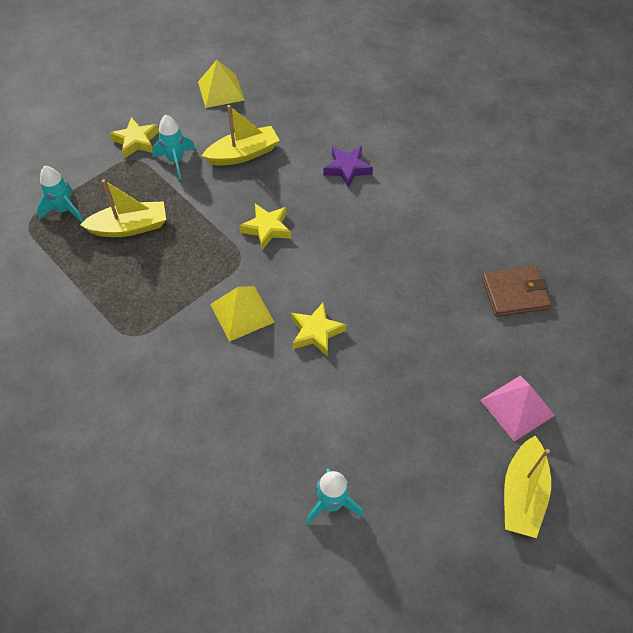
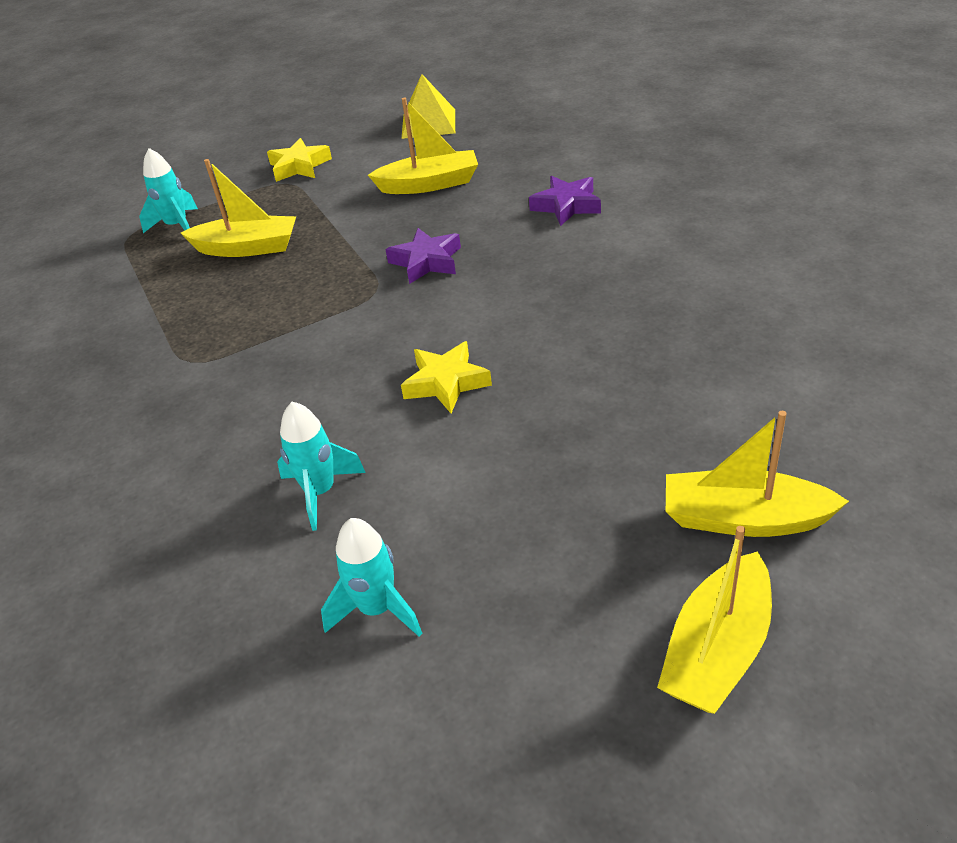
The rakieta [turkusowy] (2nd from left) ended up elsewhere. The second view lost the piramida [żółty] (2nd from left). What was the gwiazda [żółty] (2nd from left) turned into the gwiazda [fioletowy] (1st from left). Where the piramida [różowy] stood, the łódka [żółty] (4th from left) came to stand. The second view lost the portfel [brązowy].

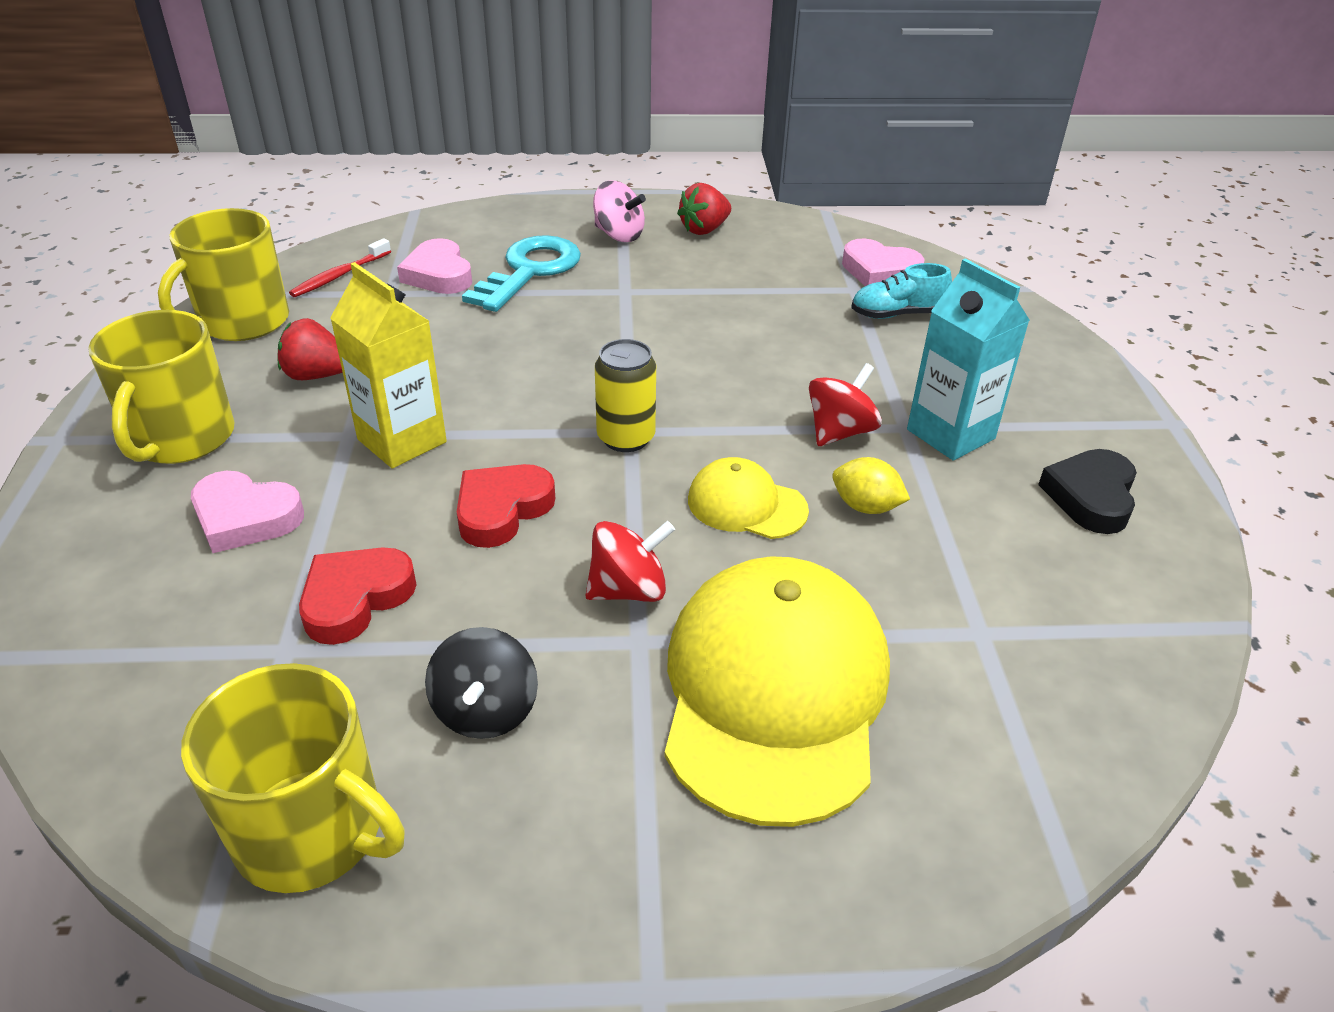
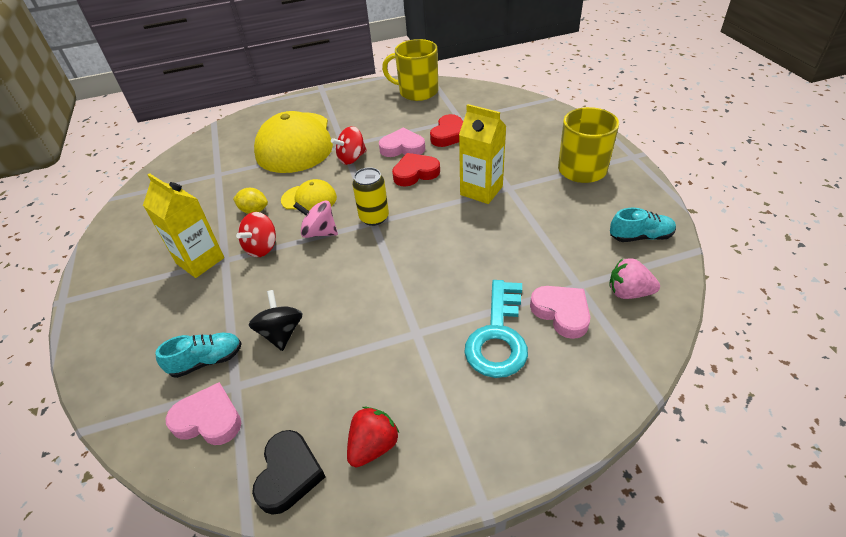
Where the kubek [żółty] (2nd from left) stood, the but [turkusowy] (2nd from left) came to stand. The serce [różowy] (1st from left in the first image) ended up elsewhere. The second view lost the truskawka [czerwony] (1st from left). Where the szczoteczka do zębów [czerwony] stood, the truskawka [różowy] came to stand. The bączek [czarny] ended up elsewhere. The serce [czerwony] (2nd from left in the first image) ended up facing another way, 135 degrees counterclockwise from before. The bączek [różowy] ended up elsewhere. What was the karton mleka [turkusowy] turned into the karton mleka [żółty] (1st from left). The serce [czarny] ended up elsewhere.

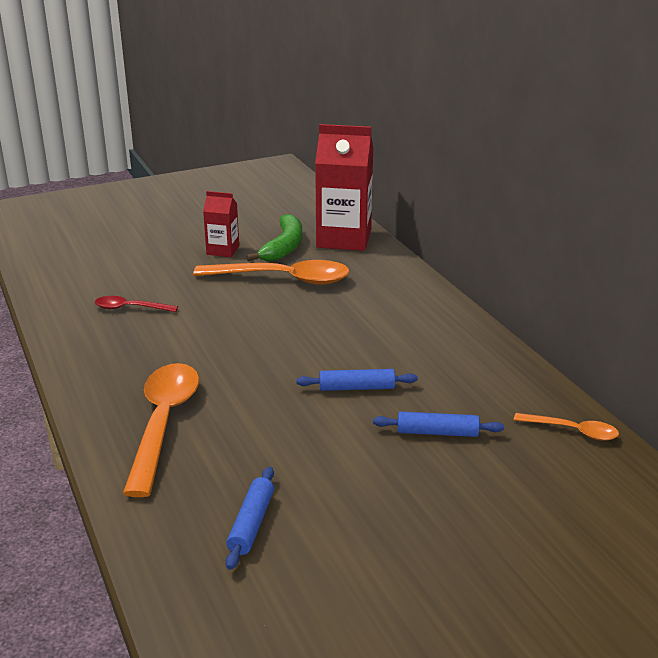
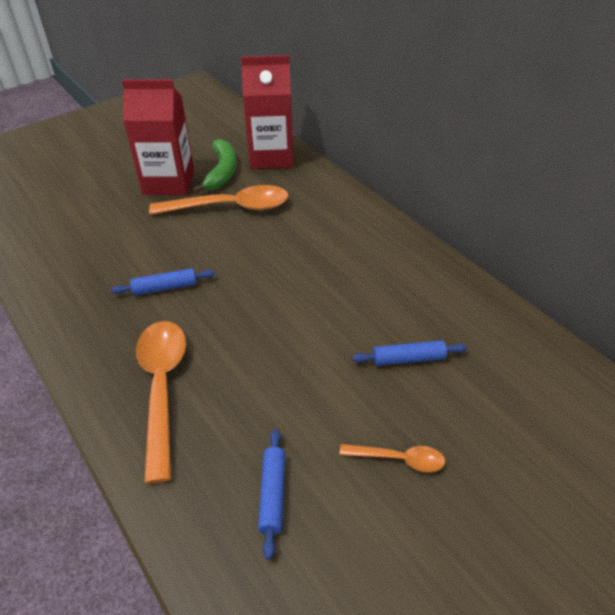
The second view lost the łyżka [czerwony]. The size of the karton mleka [czerwony] (1st from left) changed by a factor of 1.92. The wałek do ciasta [niebieski] (2nd from left in the first image) ended up elsewhere. The łyżka [pomarańczowy] (3rd from left) ended up elsewhere.

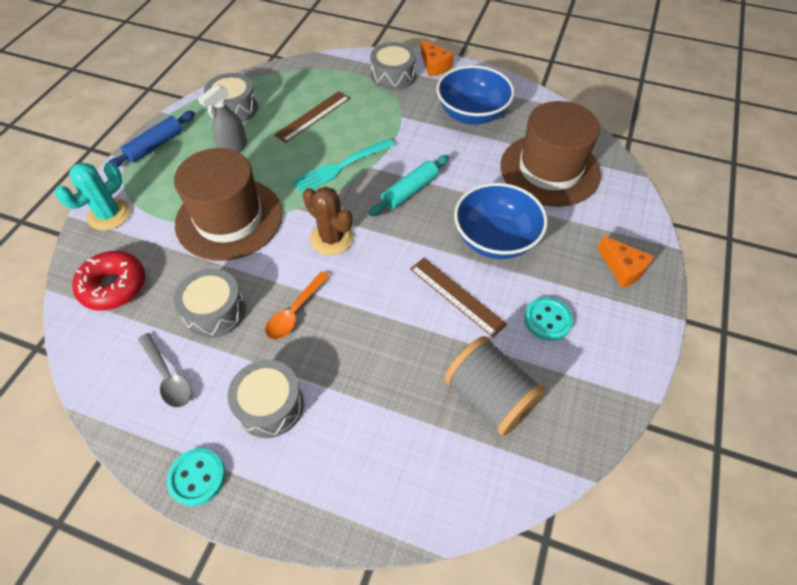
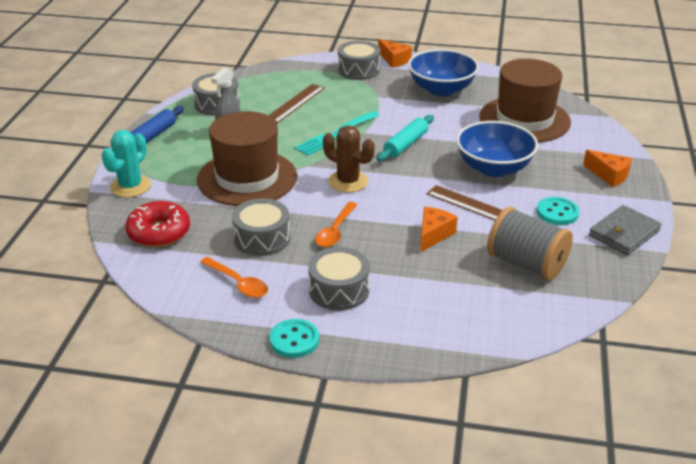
What was the łyżka [szary] turned into the łyżka [pomarańczowy] (1st from left). The second view gained the ser [pomarańczowy] (2nd from left). The second view gained the portfel [szary].

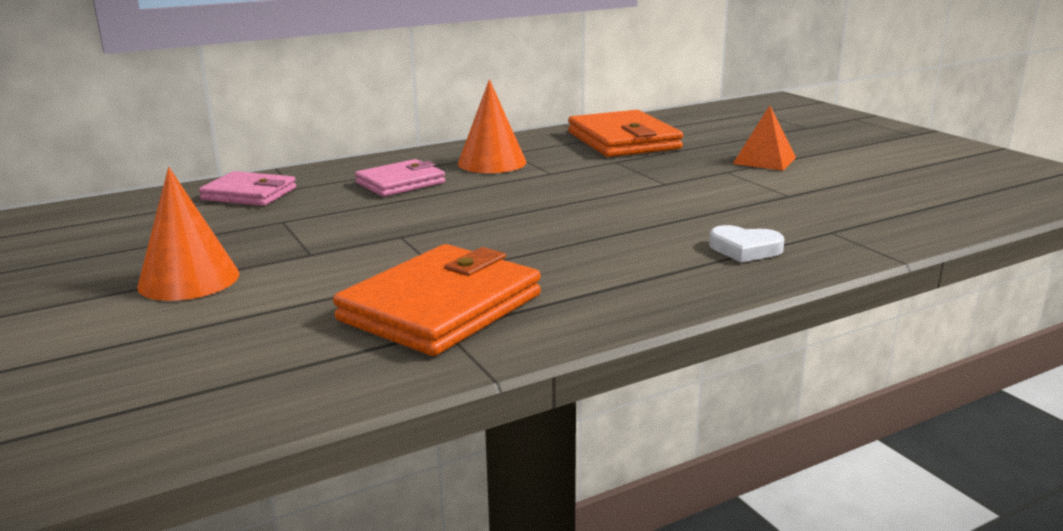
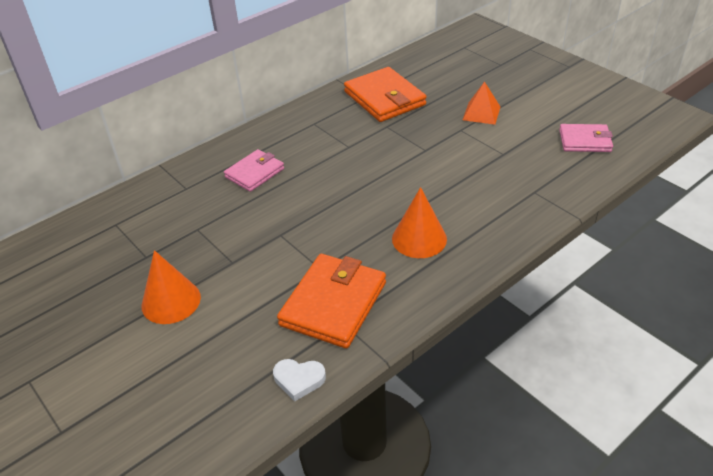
The portfel [różowy] (1st from left in the first image) ended up elsewhere. The stożek [pomarańczowy] (2nd from left) ended up elsewhere. The serce [biały] ended up elsewhere.

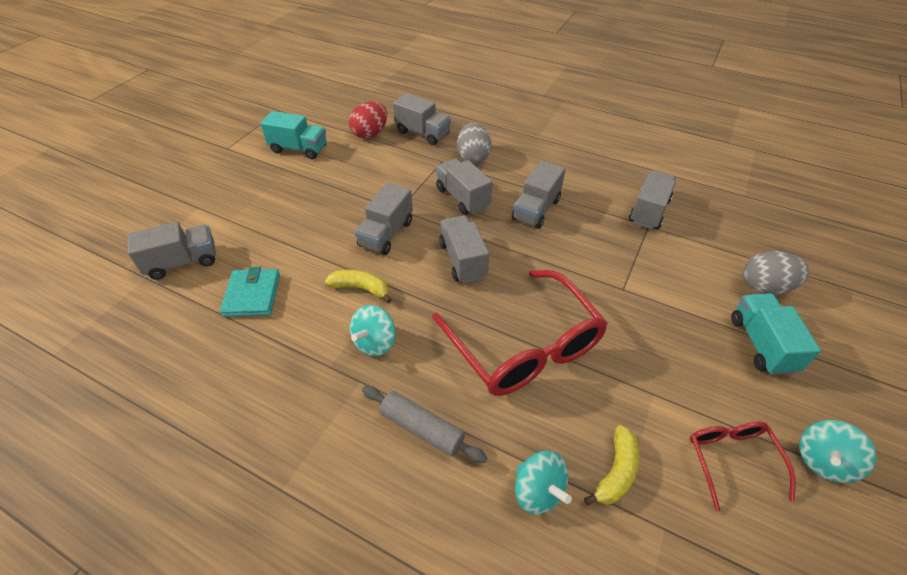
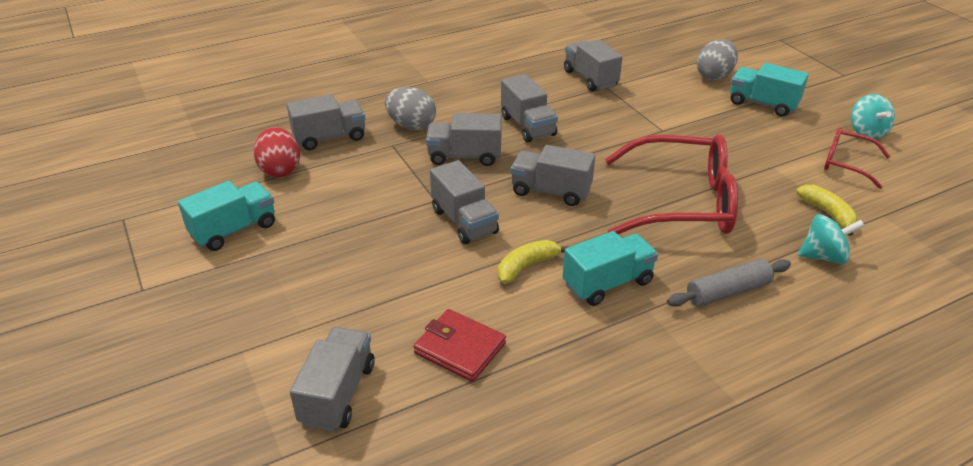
What was the portfel [turkusowy] turned into the portfel [czerwony]. Where the bączek [turkusowy] (1st from left) stood, the ciężarówka [turkusowy] (2nd from left) came to stand.

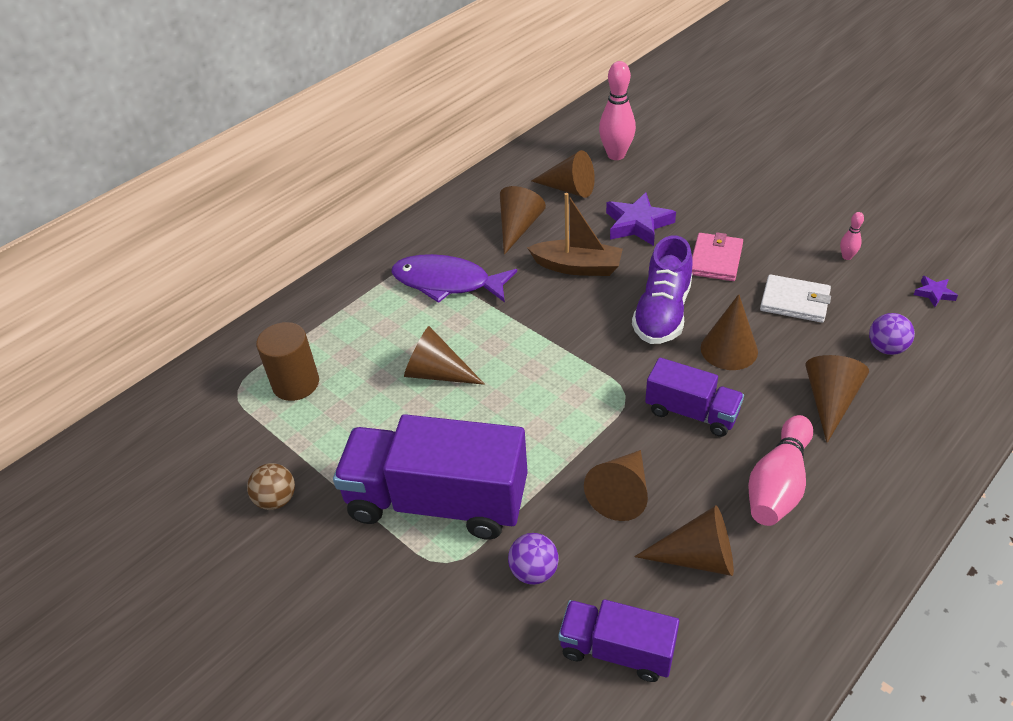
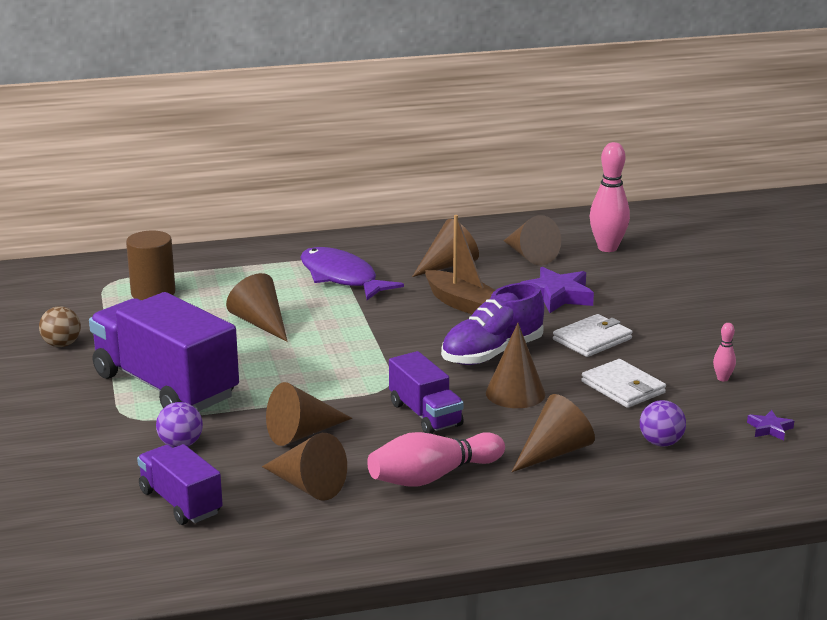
What was the portfel [różowy] turned into the portfel [biały] (1st from left).

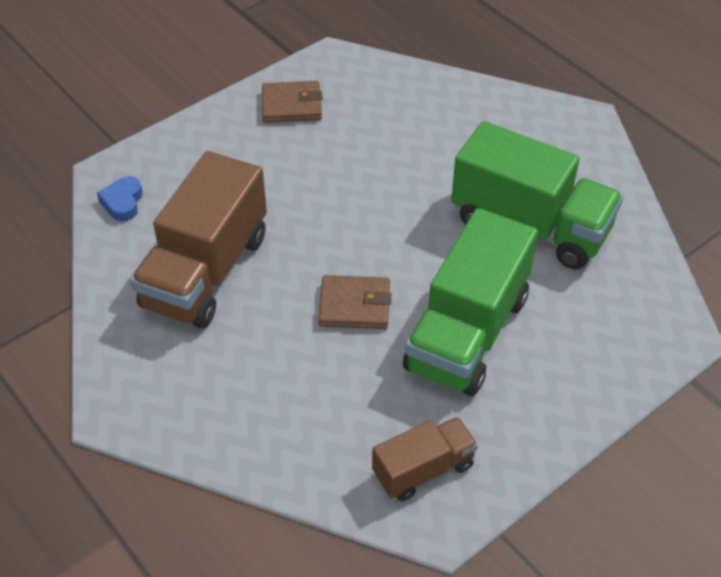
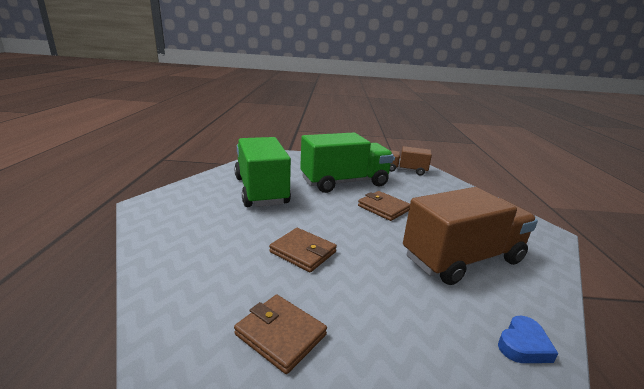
The second view gained the portfel [brązowy] (2nd from left).

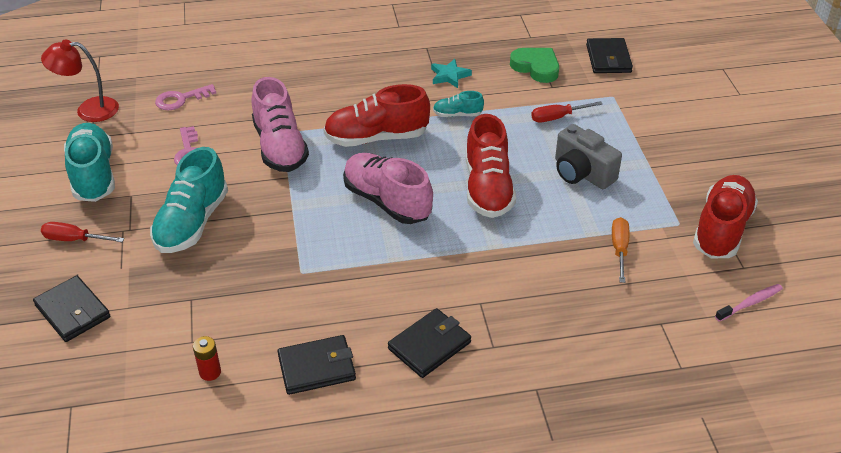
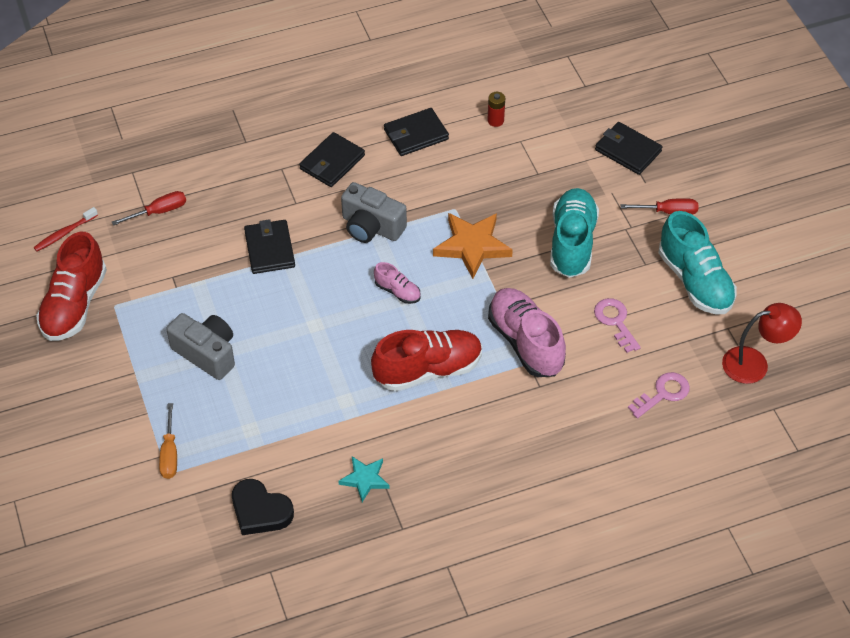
The size of the but [różowy] (2nd from left in the first image) changed by a factor of 0.49. The second view lost the but [turkusowy] (3rd from left). The second view lost the but [czerwony] (2nd from left). What was the serce [zielony] turned into the serce [czarny]. The śrubokręt [czerwony] (2nd from left in the first image) ended up elsewhere. The portfel [czarny] (4th from left in the first image) ended up elsewhere. The śrubokręt [pomarańczowy] ended up elsewhere. What was the szczoteczka do zębów [różowy] turned into the szczoteczka do zębów [czerwony]. The second view gained the aparat fotograficzny [szary] (2nd from left). The second view gained the gwiazda [pomarańczowy].

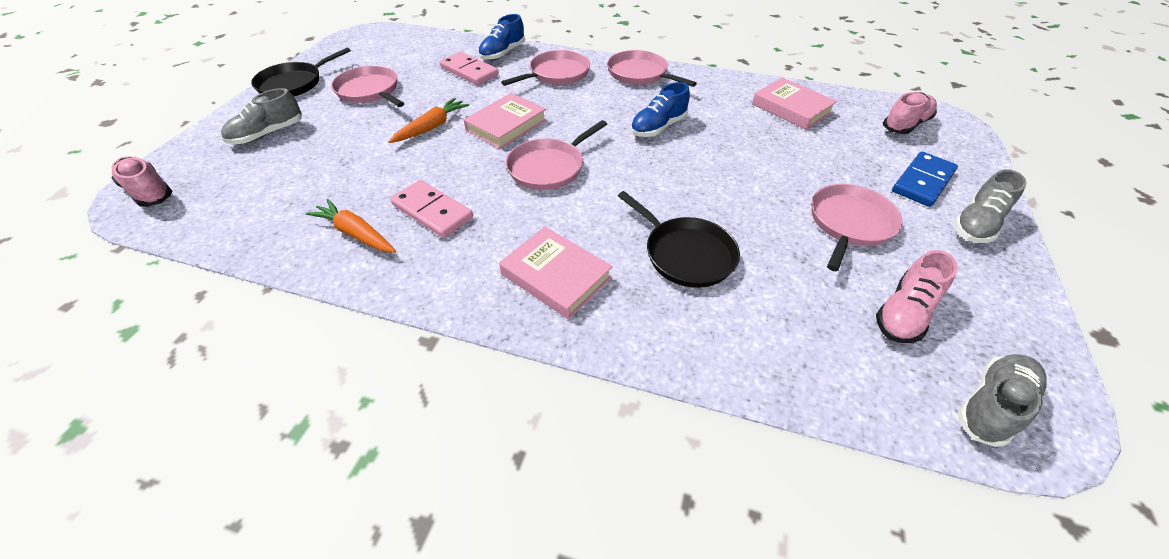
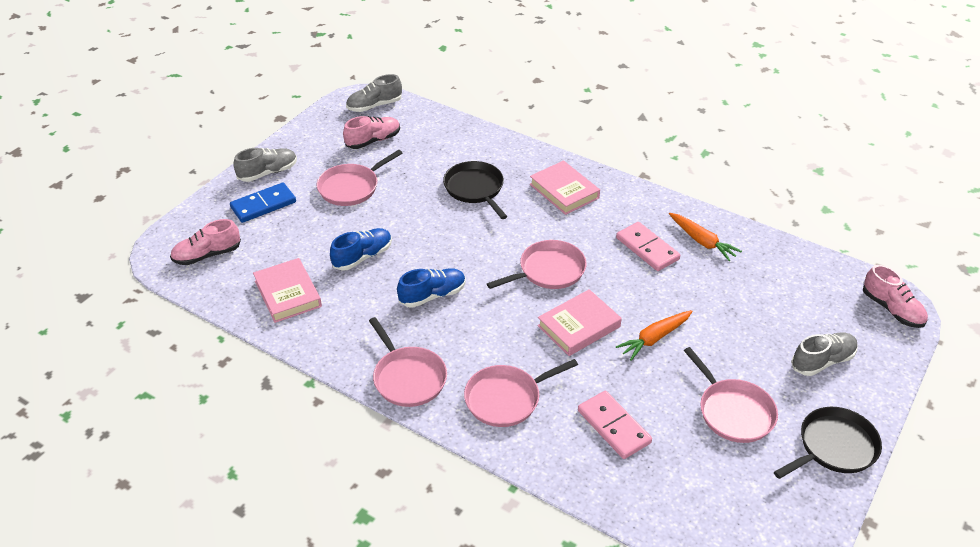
The but [niebieski] (1st from left) ended up elsewhere.

